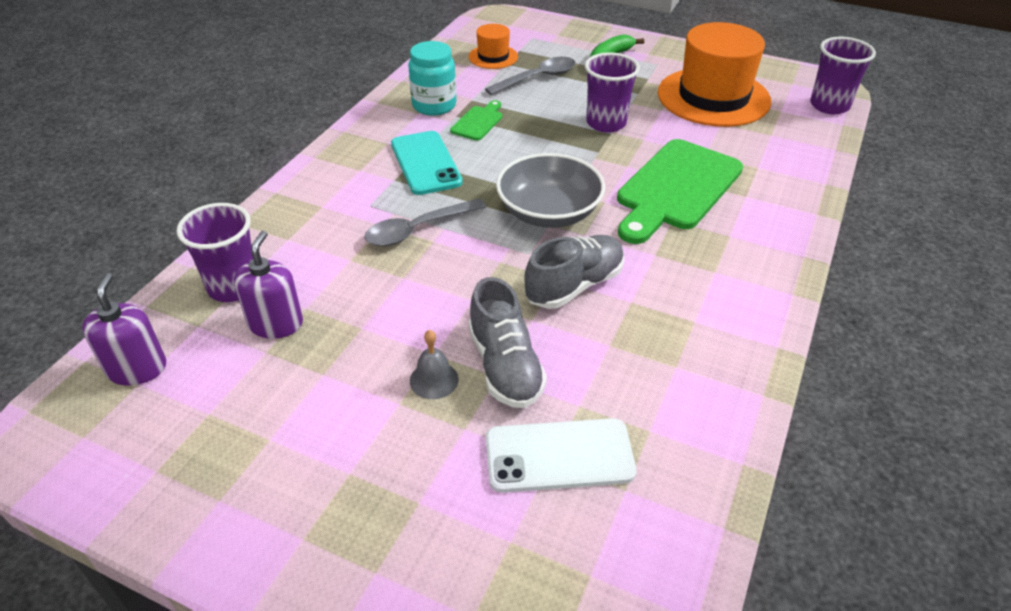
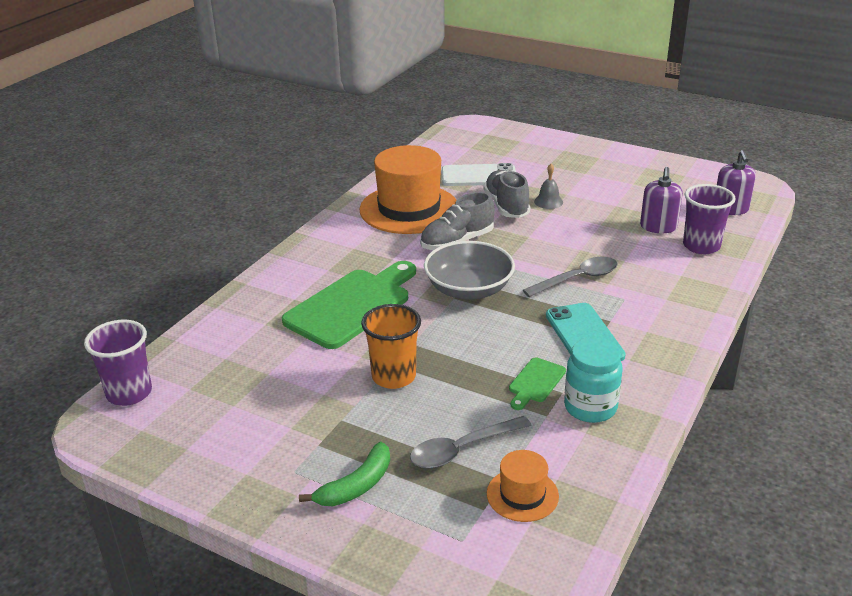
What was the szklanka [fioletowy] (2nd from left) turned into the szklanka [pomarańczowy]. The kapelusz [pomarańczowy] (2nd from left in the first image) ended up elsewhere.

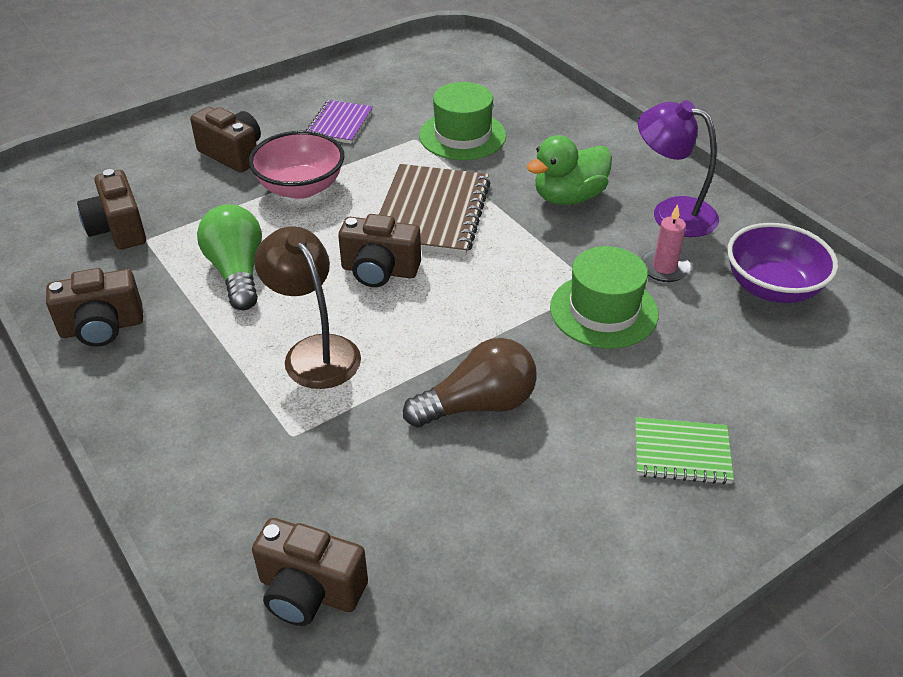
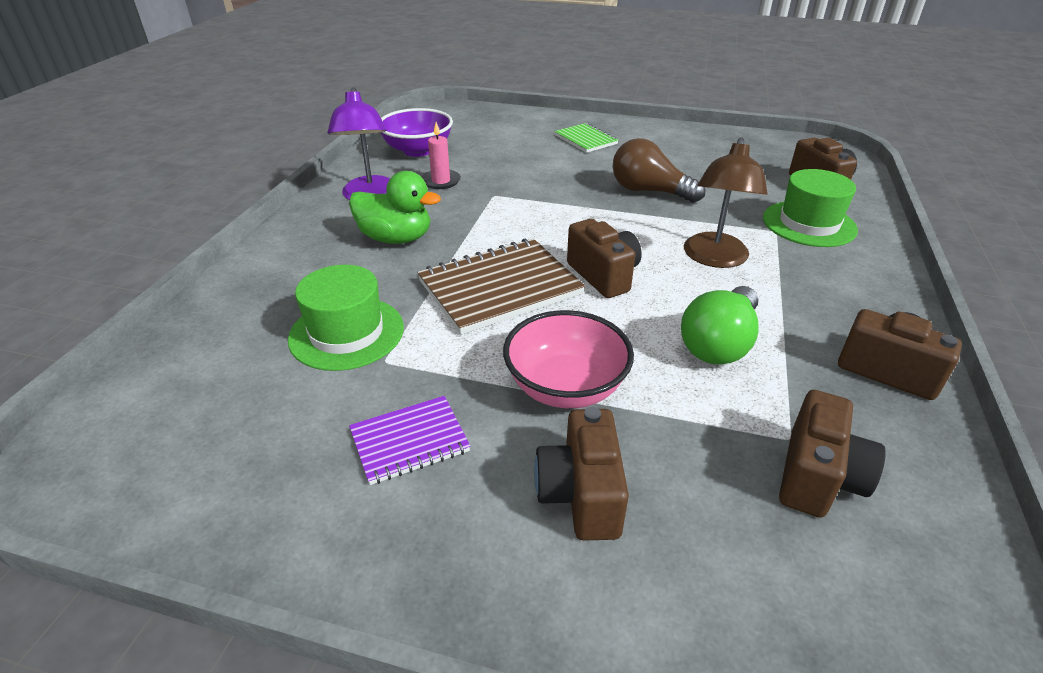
The kapelusz [zielony] (2nd from left) ended up elsewhere.

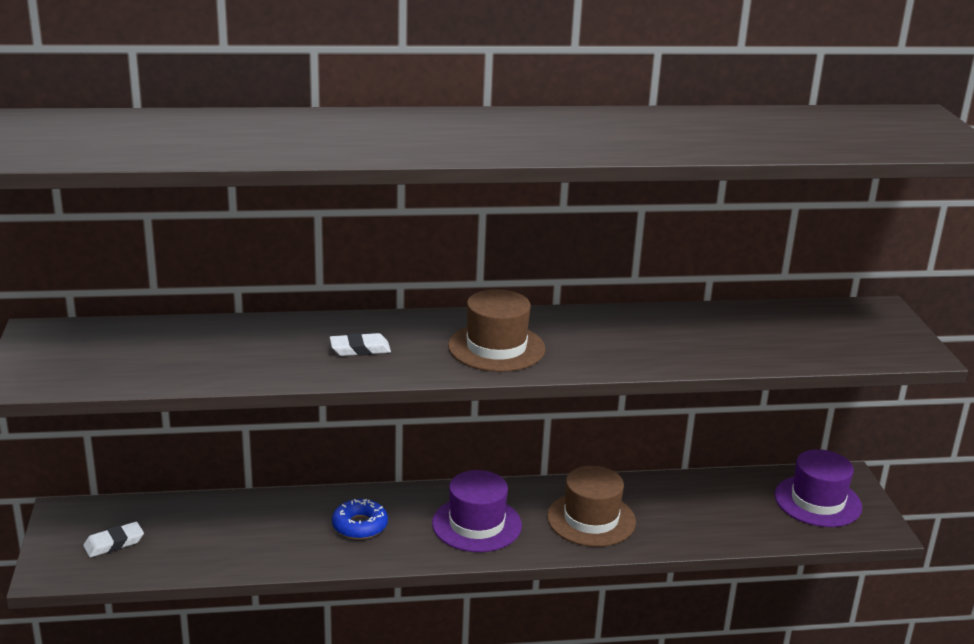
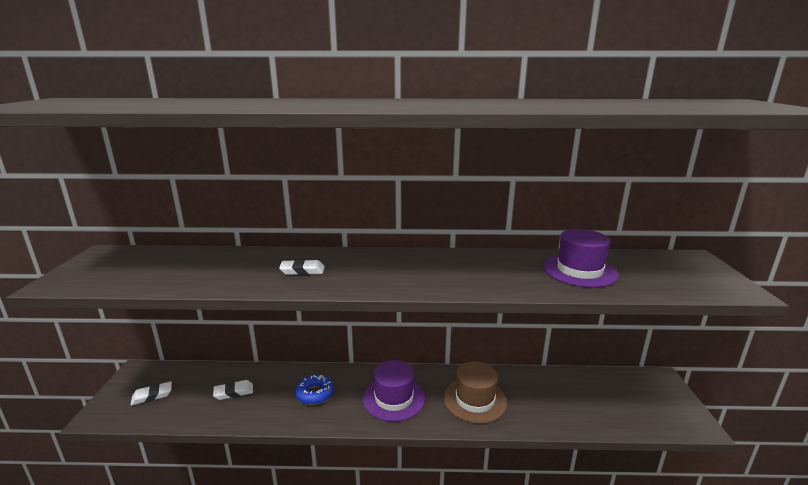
The second view lost the kapelusz [brązowy] (1st from left). The kapelusz [fioletowy] (2nd from left) ended up elsewhere. The second view gained the gumka do mazania [biały] (2nd from left).

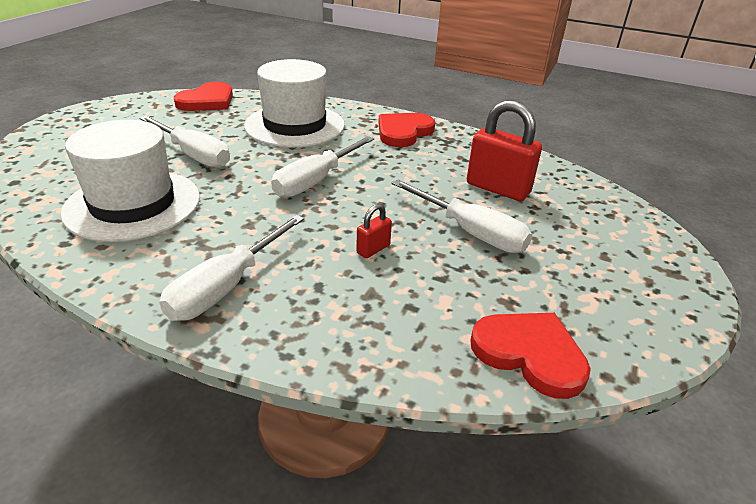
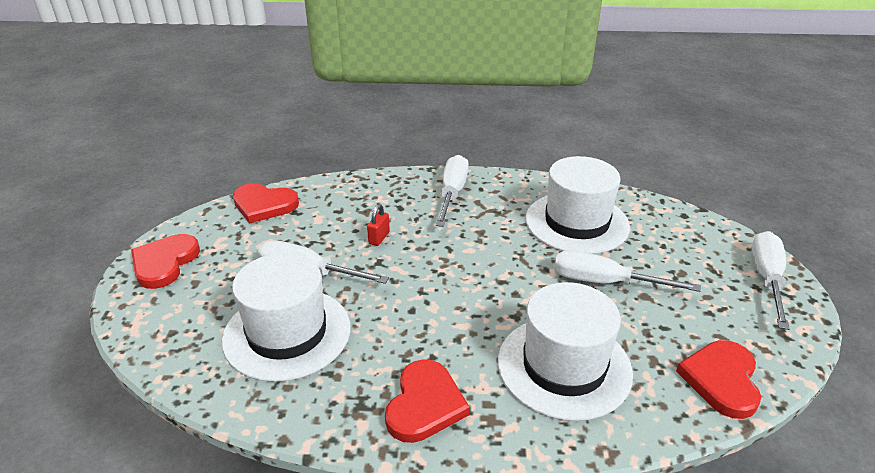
The śrubokręt [biały] (3rd from left in the first image) ended up elsewhere. Where the kłódka [czerwony] (2nd from left) stood, the kapelusz [biały] (1st from left) came to stand. The second view gained the serce [czerwony] (1st from left).

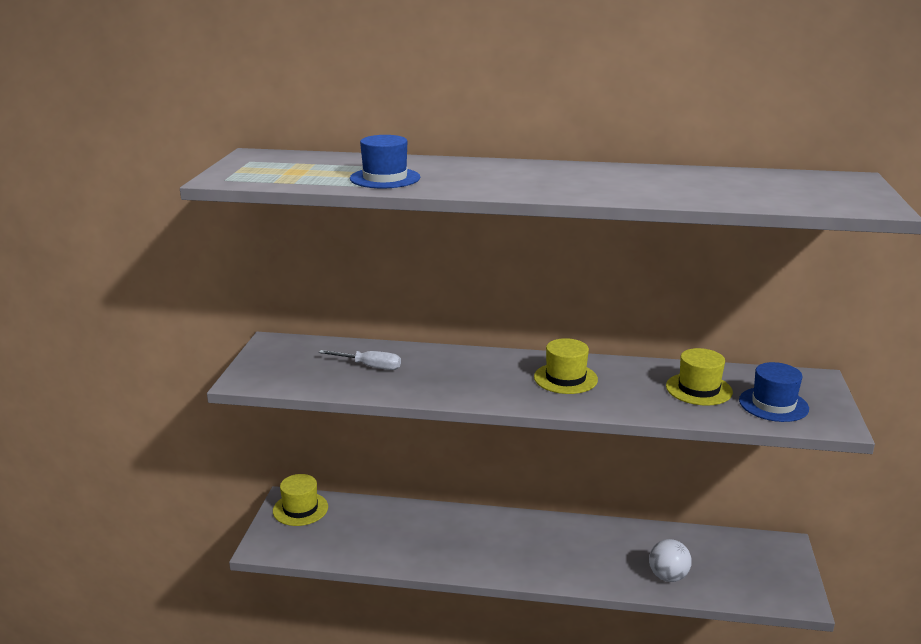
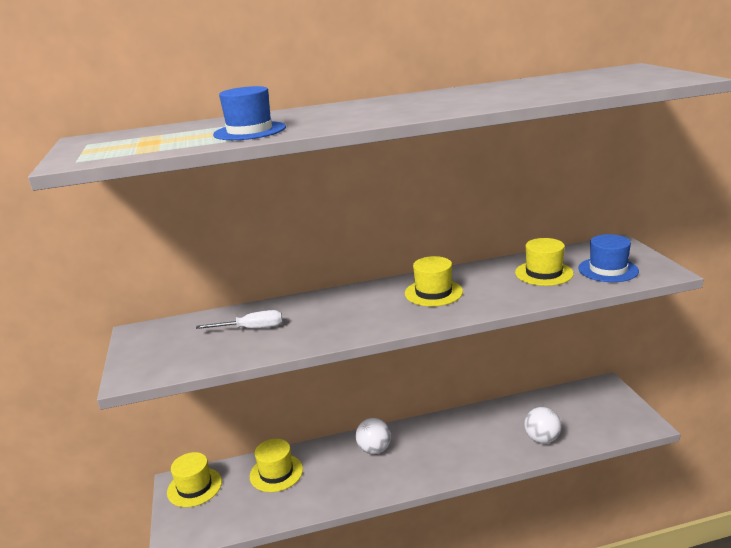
The second view gained the kapelusz [żółty] (2nd from left). The second view gained the piłka [biały] (1st from left).

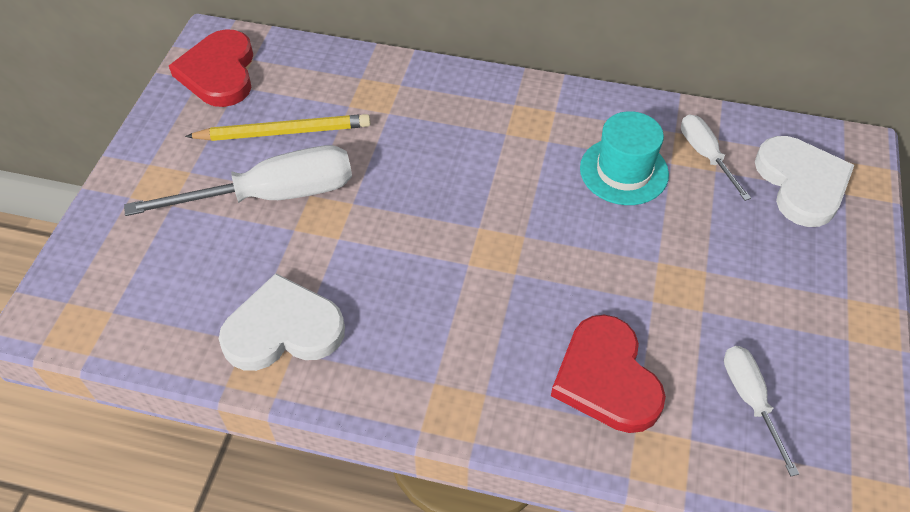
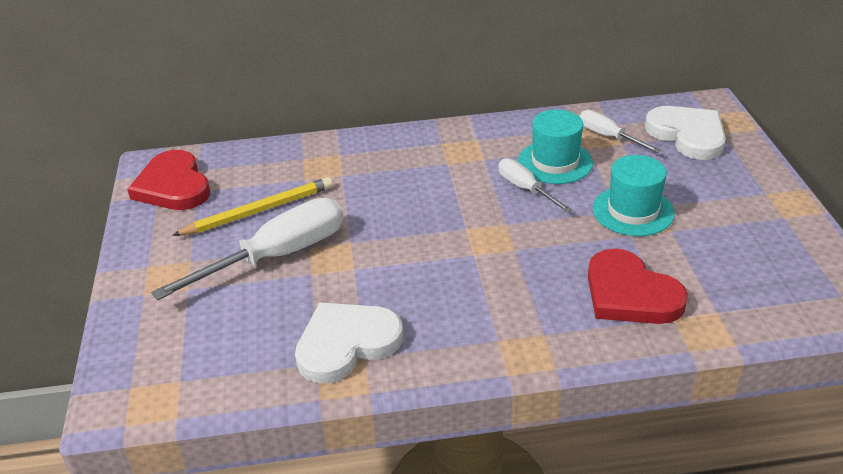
The śrubokręt [biały] (3rd from left in the first image) ended up elsewhere. The second view gained the kapelusz [turkusowy] (2nd from left).

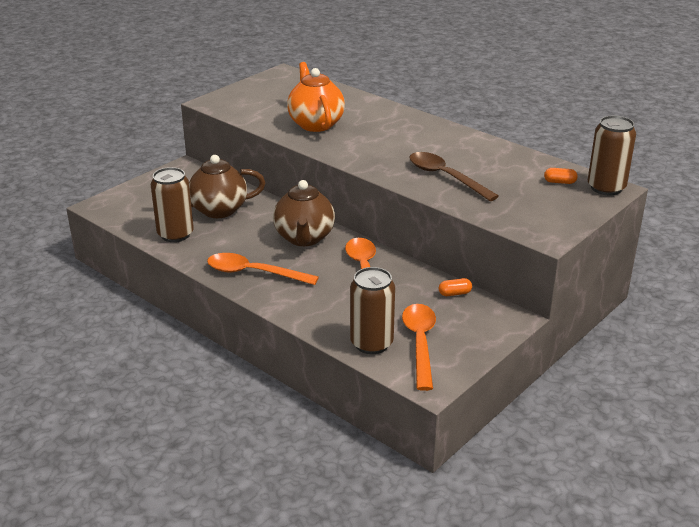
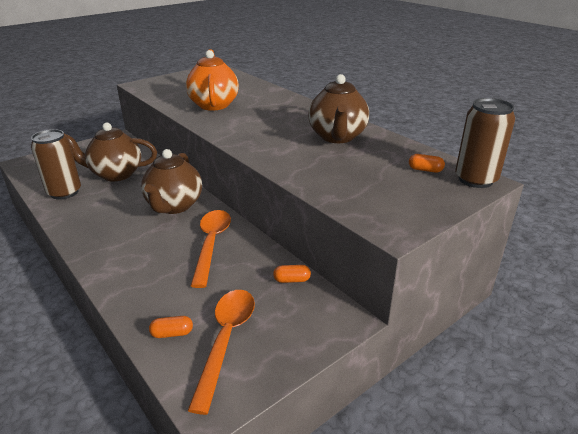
The second view lost the łyżka [pomarańczowy] (1st from left). Where the puszka [brązowy] (2nd from left) stood, the kapsułka [pomarańczowy] (1st from left) came to stand. The second view lost the łyżka [brązowy]. The second view gained the imbryk [brązowy] (3rd from left).

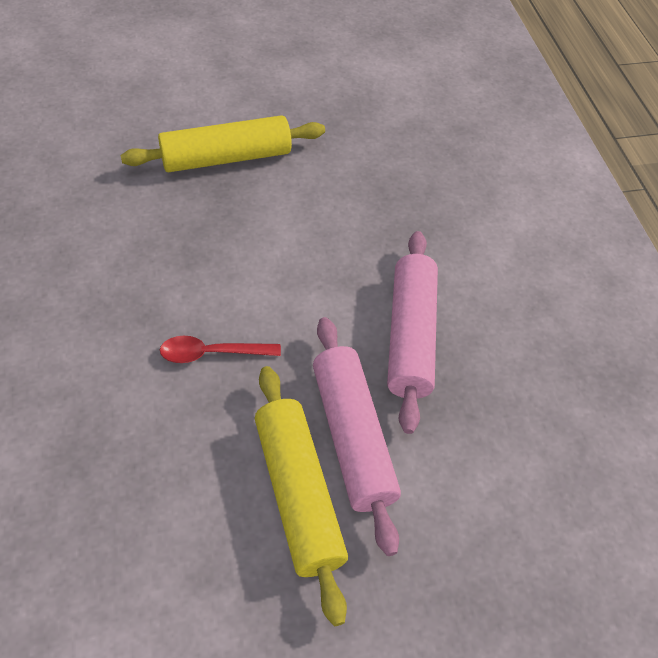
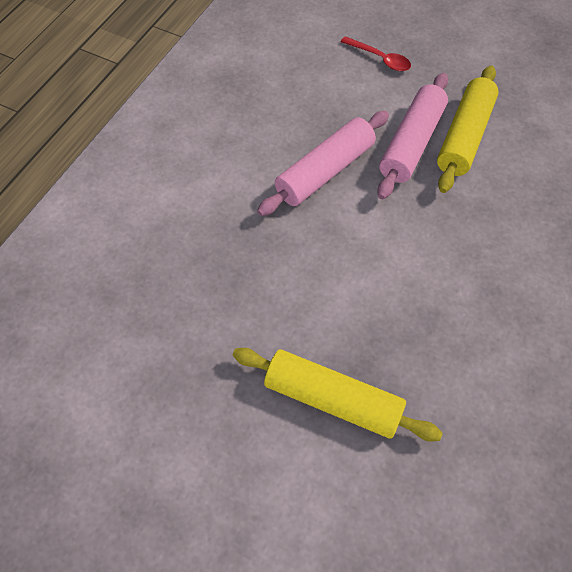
The łyżka [czerwony] ended up elsewhere.

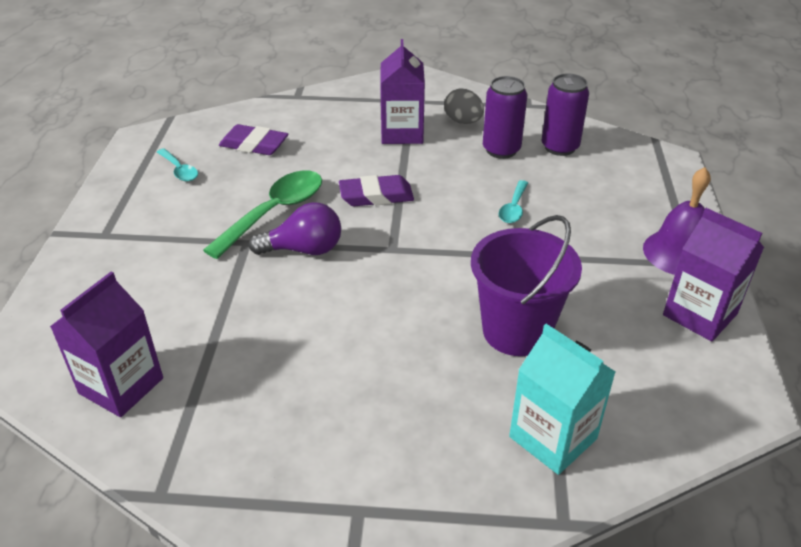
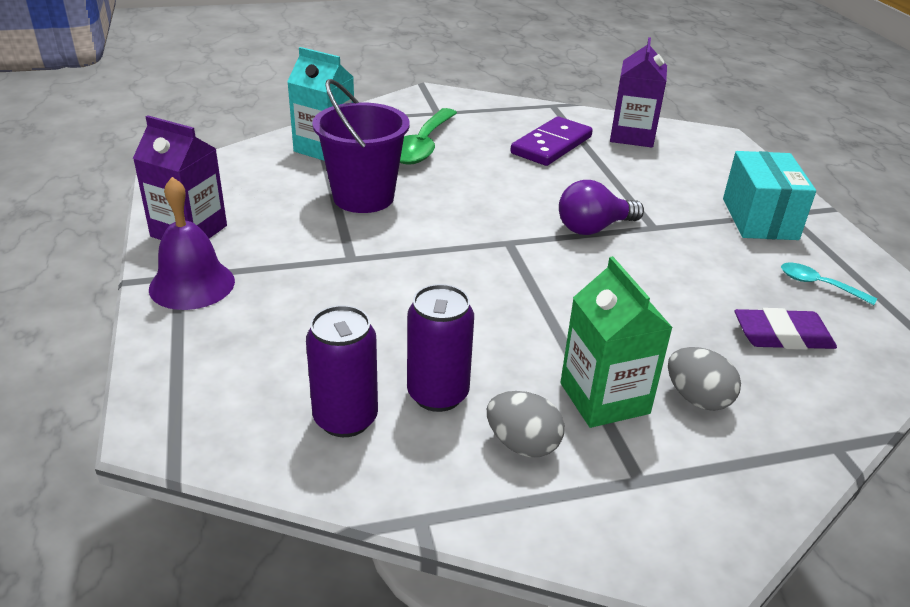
The łyżka [zielony] ended up elsewhere. The second view lost the gumka do mazania [fioletowy] (2nd from left). What was the karton mleka [fioletowy] (2nd from left) turned into the karton mleka [zielony]. The second view lost the łyżka [turkusowy] (2nd from left). The second view gained the kostka domina [fioletowy]. The second view gained the jajko [szary] (2nd from left). The second view gained the pudełko [turkusowy].

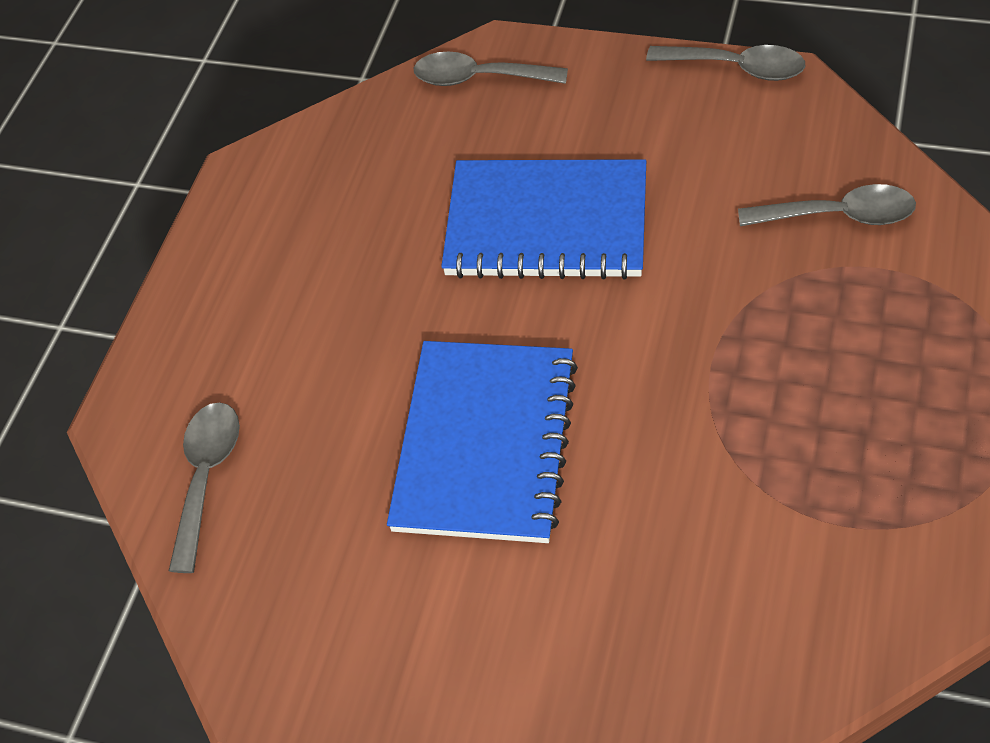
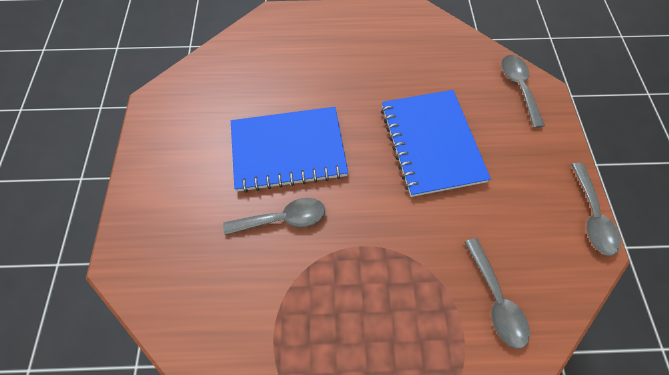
The łyżka [szary] (1st from left) ended up elsewhere.

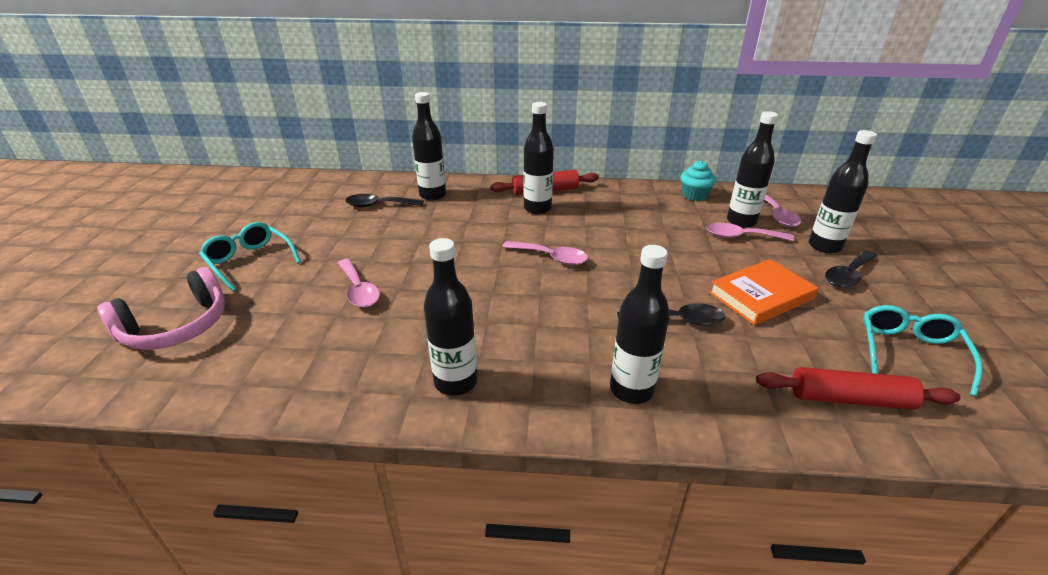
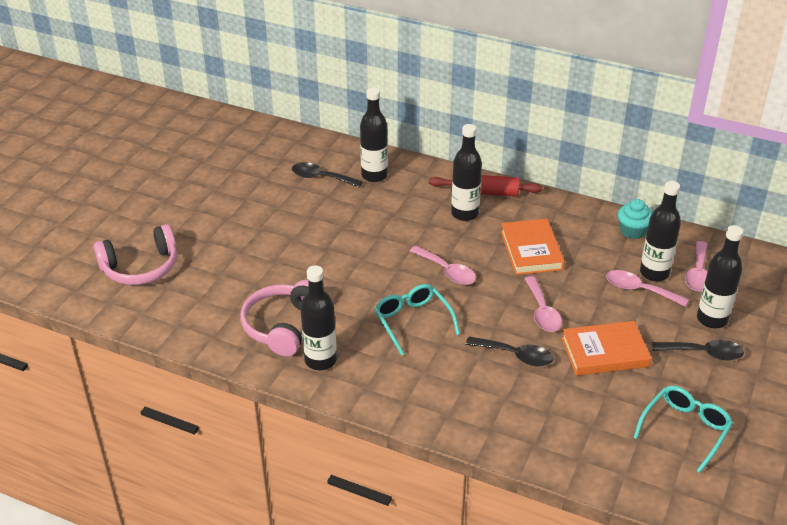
The okulary [turkusowy] (1st from left) ended up elsewhere. The łyżka [różowy] (1st from left in the first image) ended up elsewhere. The second view lost the butelka [czarny] (4th from left). The second view lost the wałek do ciasta [czerwony] (2nd from left). The łyżka [czarny] (3rd from left) ended up facing another way, 150 degrees counterclockwise from before. The second view gained the słuchawki [różowy] (2nd from left). The second view gained the książka [pomarańczowy] (1st from left).

